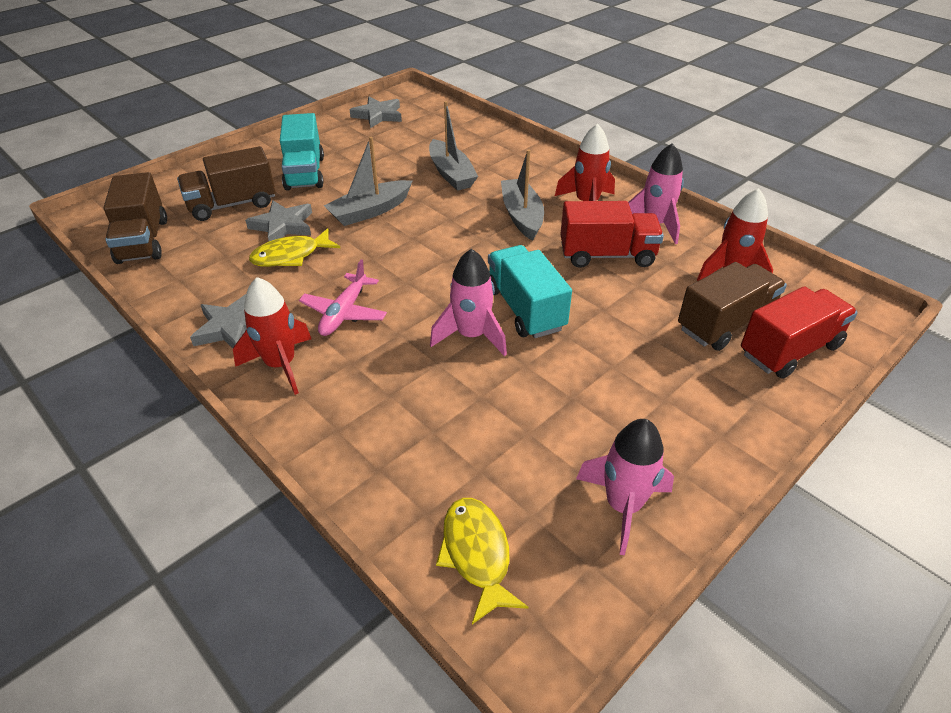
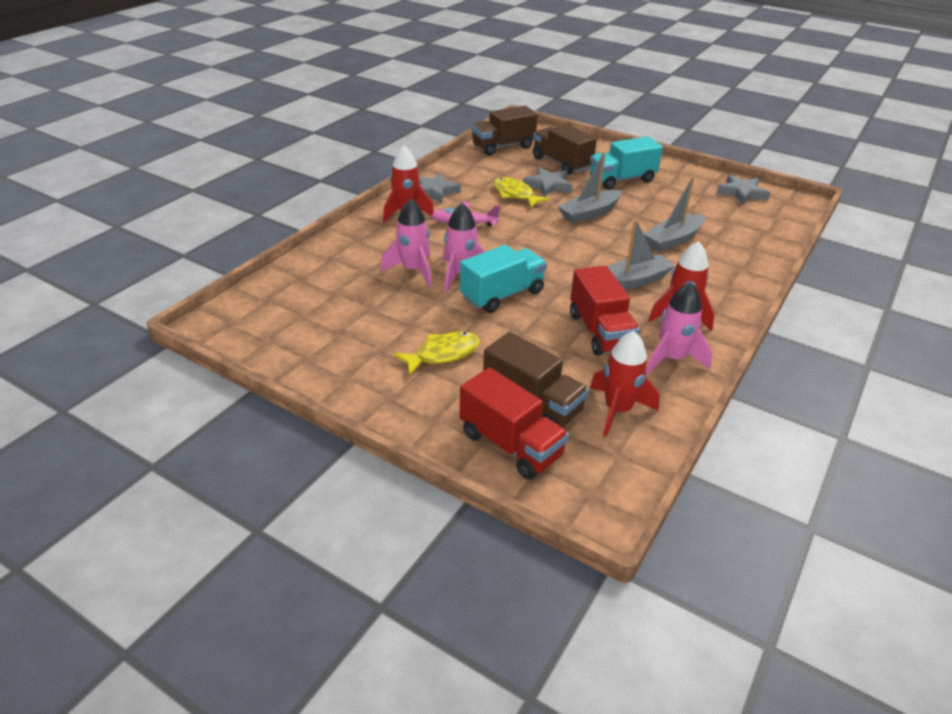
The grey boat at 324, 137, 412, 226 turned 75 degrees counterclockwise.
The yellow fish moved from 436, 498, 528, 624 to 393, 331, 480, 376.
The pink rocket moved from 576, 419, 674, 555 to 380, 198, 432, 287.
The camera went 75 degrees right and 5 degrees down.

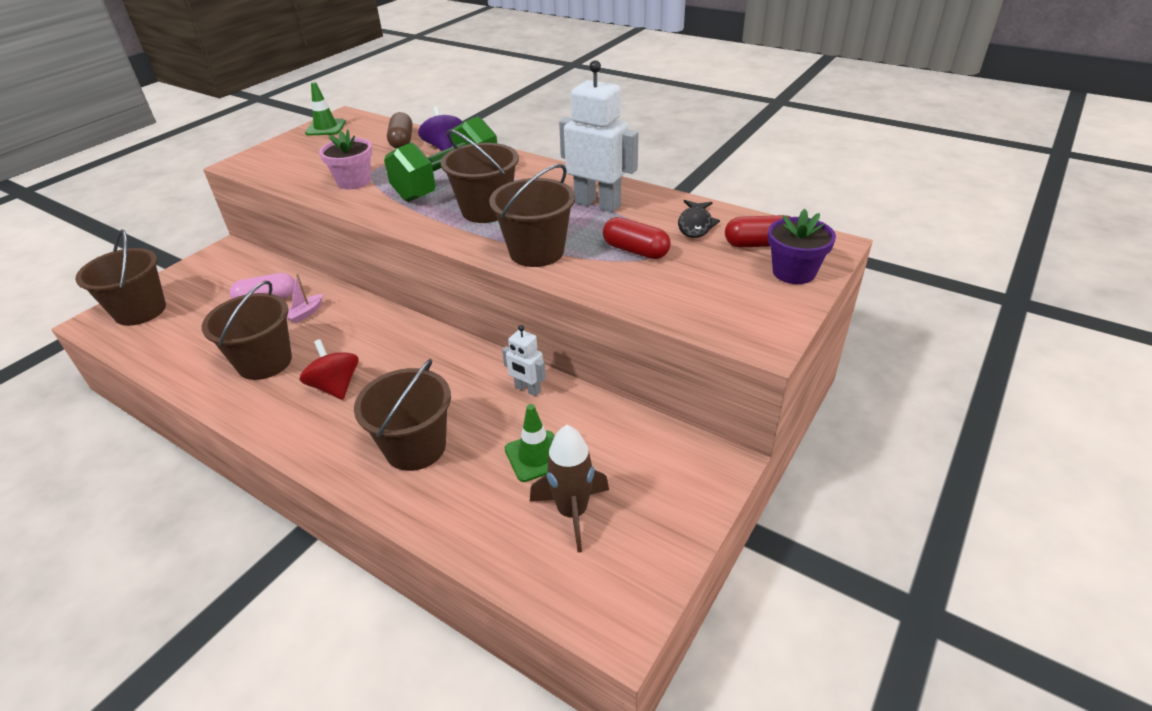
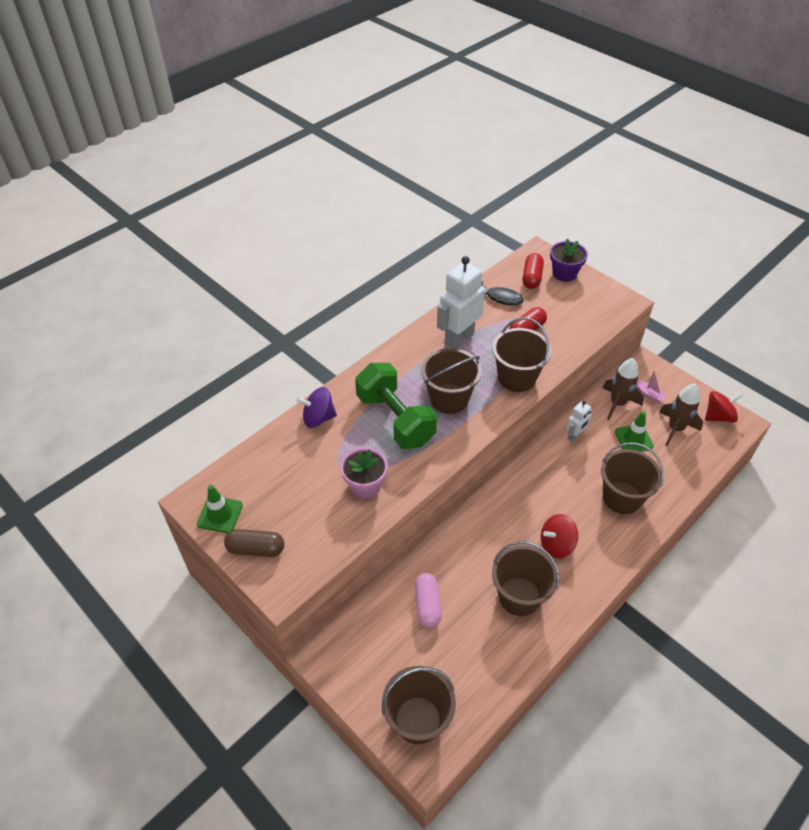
The pink boat moved from 286, 274, 323, 323 to 637, 371, 667, 403.
The brown capsule moved from 387, 112, 413, 149 to 224, 529, 284, 557.
The brown rocket at 603, 358, 644, 420 appeared.
The red spinning top at 705, 391, 742, 423 appeared.
The camera went 80 degrees left and 10 degrees up.

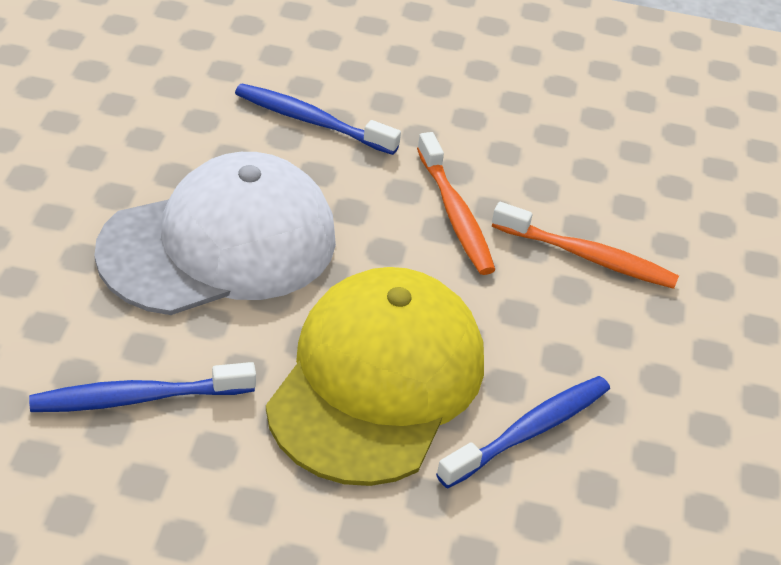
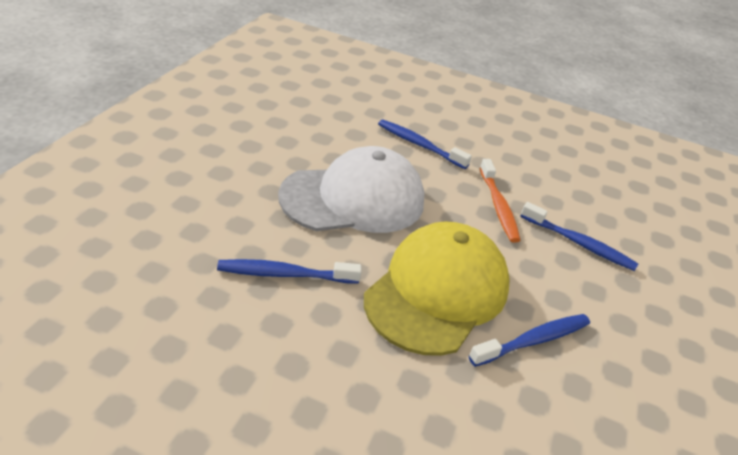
The orange toothbrush at 492, 202, 679, 289 became the blue toothbrush at 520, 202, 638, 271.
The camera went 10 degrees right and 5 degrees down.

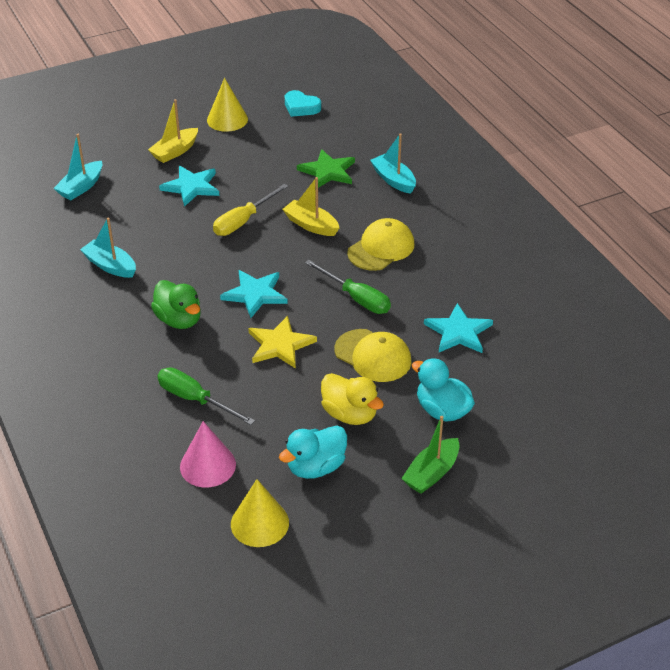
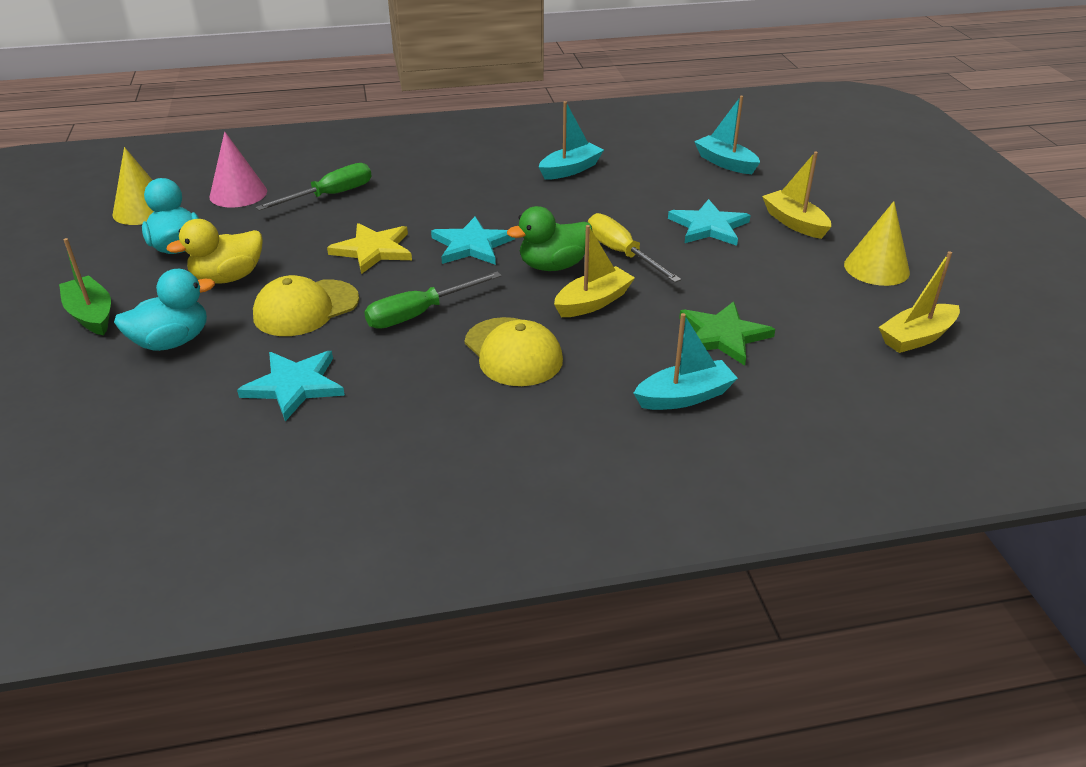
The green duck moved from 151, 280, 201, 329 to 507, 206, 593, 271.
The turquoise heart at 285, 90, 321, 117 was replaced by the yellow boat at 879, 251, 960, 353.
The camera went 105 degrees right and 5 degrees down.

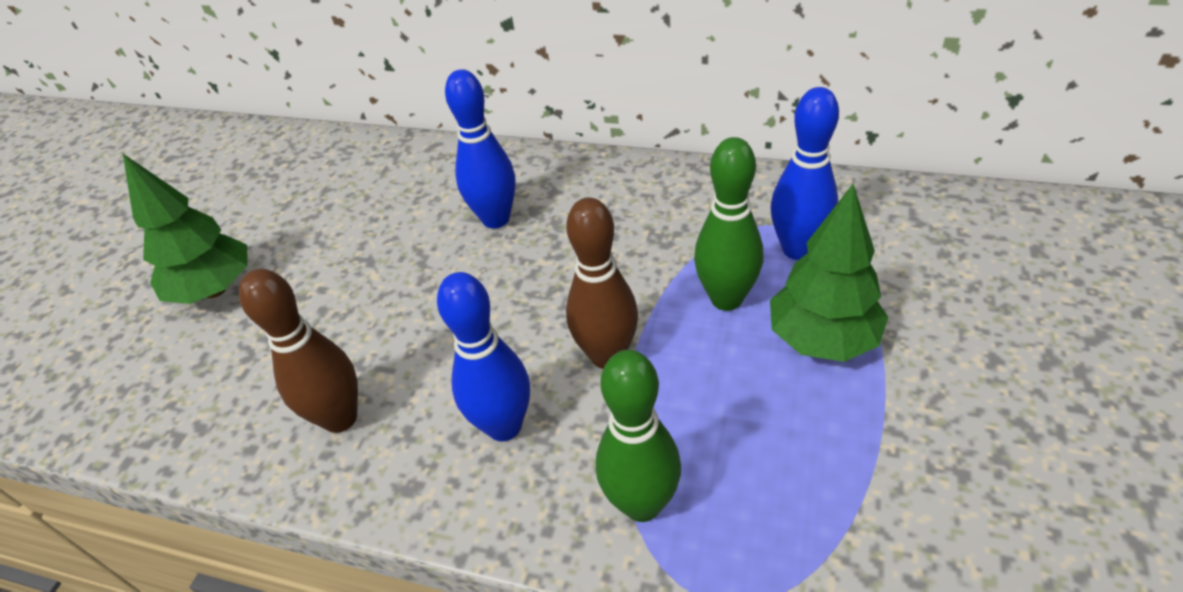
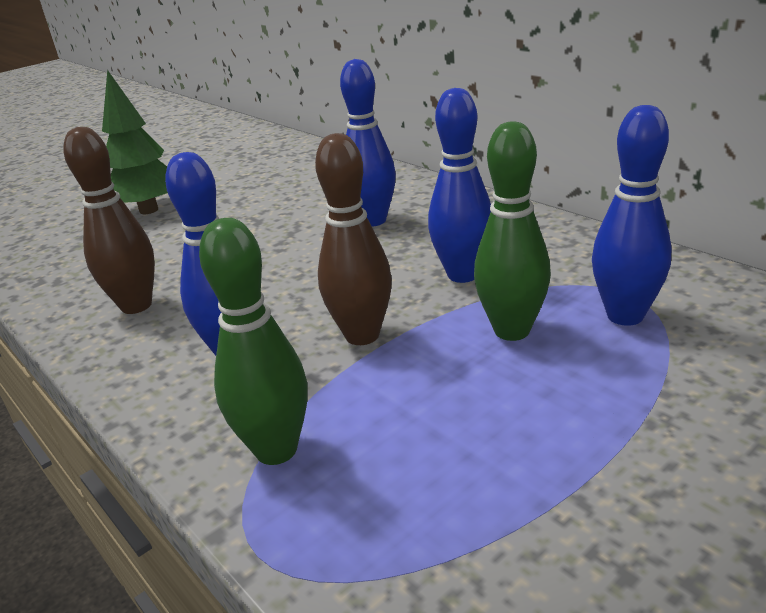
The green tree at 770, 184, 888, 362 disappeared.
The blue bowling pin at 428, 88, 491, 283 appeared.
The camera went 30 degrees right and 15 degrees down.

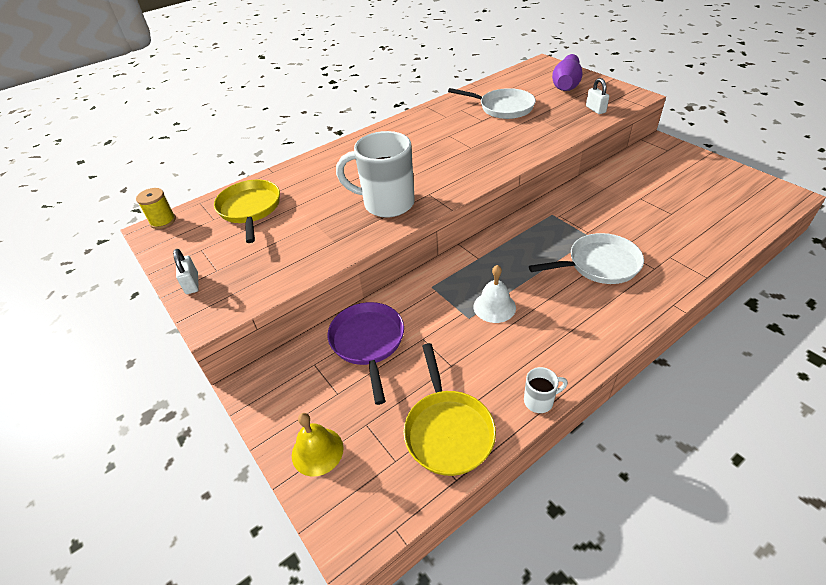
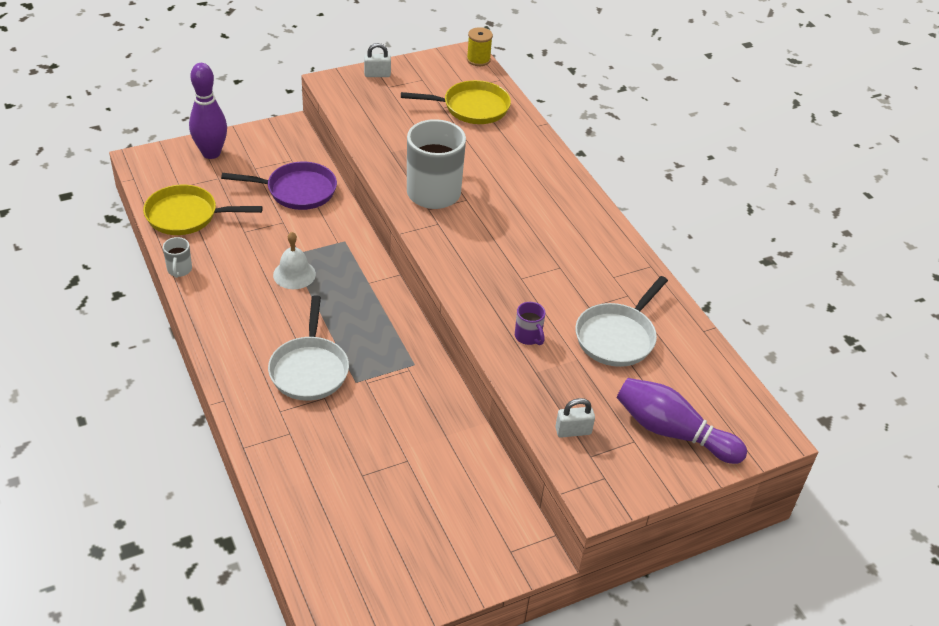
The yellow bell at 292, 413, 344, 477 was replaced by the purple bowling pin at 189, 63, 227, 159.
The purple mug at 515, 302, 546, 345 appeared.
The camera went 95 degrees right and 0 degrees up.

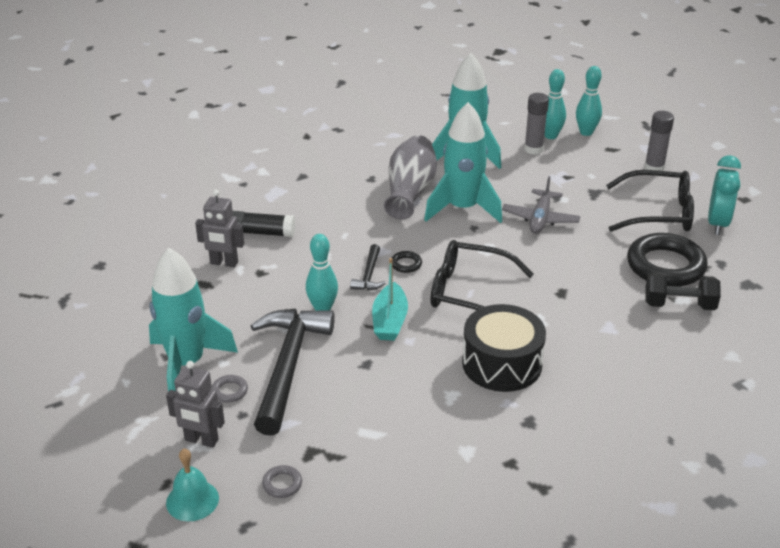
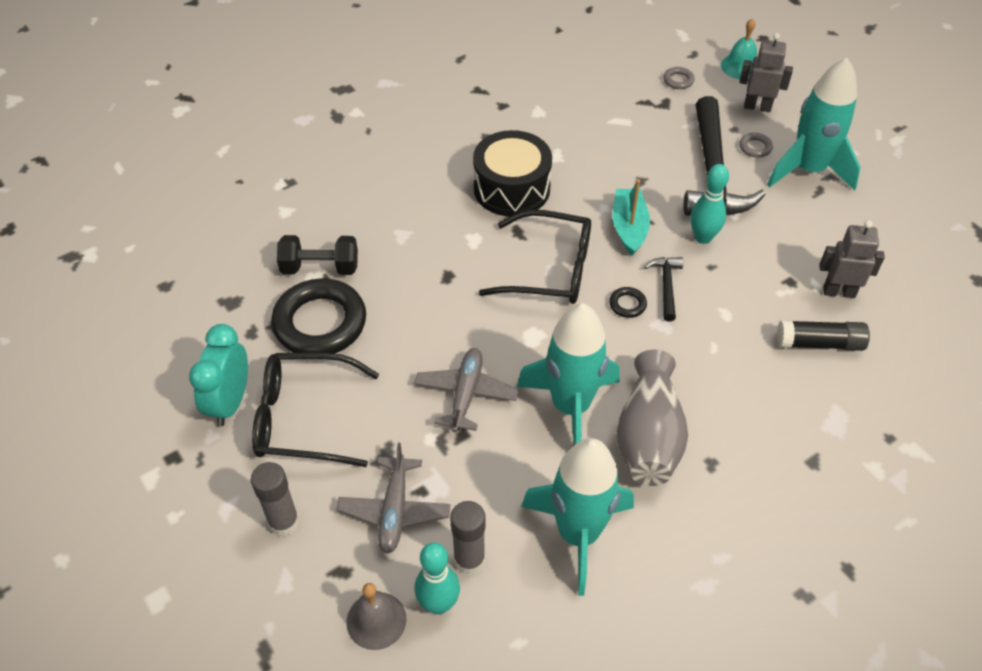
The turquoise bowling pin at 576, 66, 602, 136 was replaced by the grey bell at 346, 583, 406, 650.
The grey plane at 337, 443, 451, 554 appeared.
The camera went 175 degrees right and 15 degrees up.

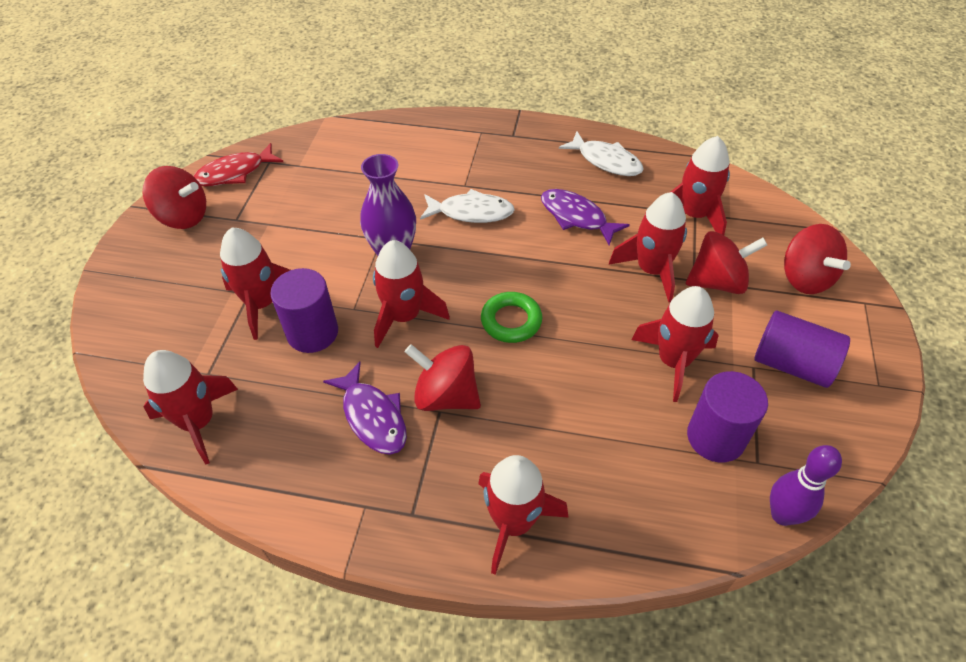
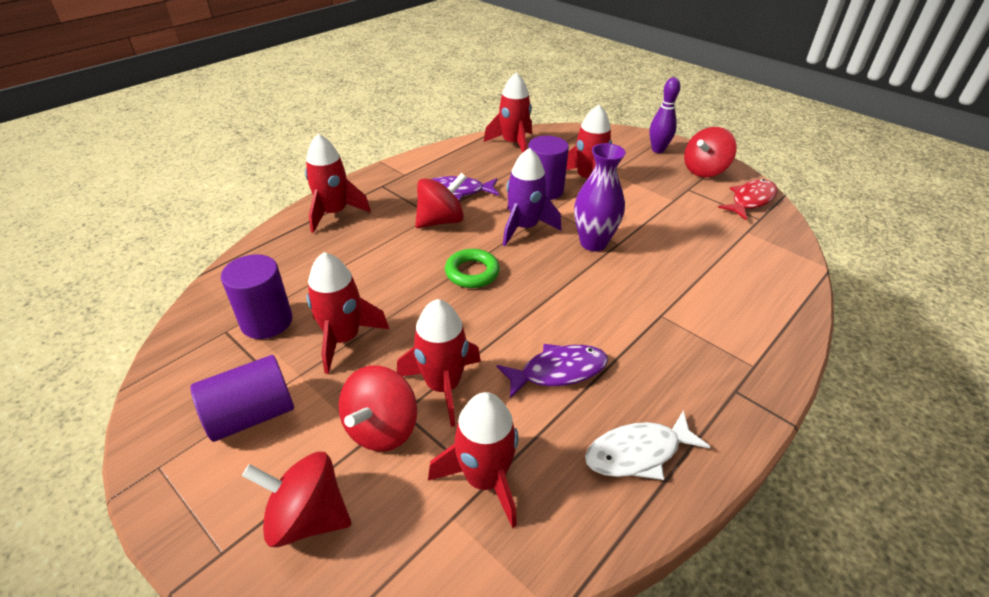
The red fish at 194, 143, 283, 187 turned 45 degrees clockwise.
The red rocket at 373, 240, 450, 348 became the purple rocket at 503, 148, 561, 246.
The white fish at 420, 189, 515, 223 disappeared.
The purple bowling pin moved from 770, 445, 842, 526 to 649, 77, 681, 153.
The camera went 120 degrees right and 10 degrees down.

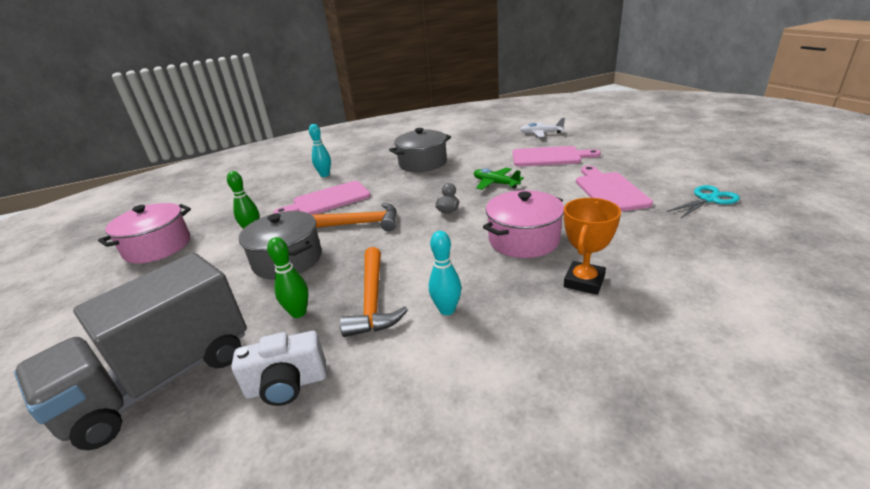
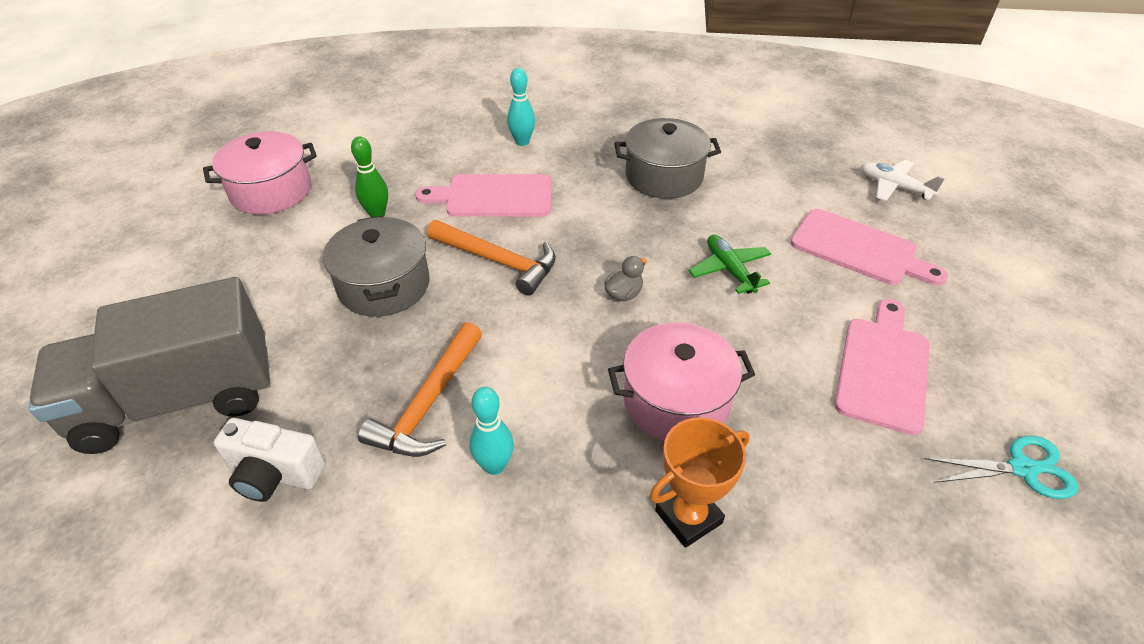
The green bowling pin at 267, 237, 308, 318 disappeared.
The camera went 25 degrees right and 15 degrees up.

